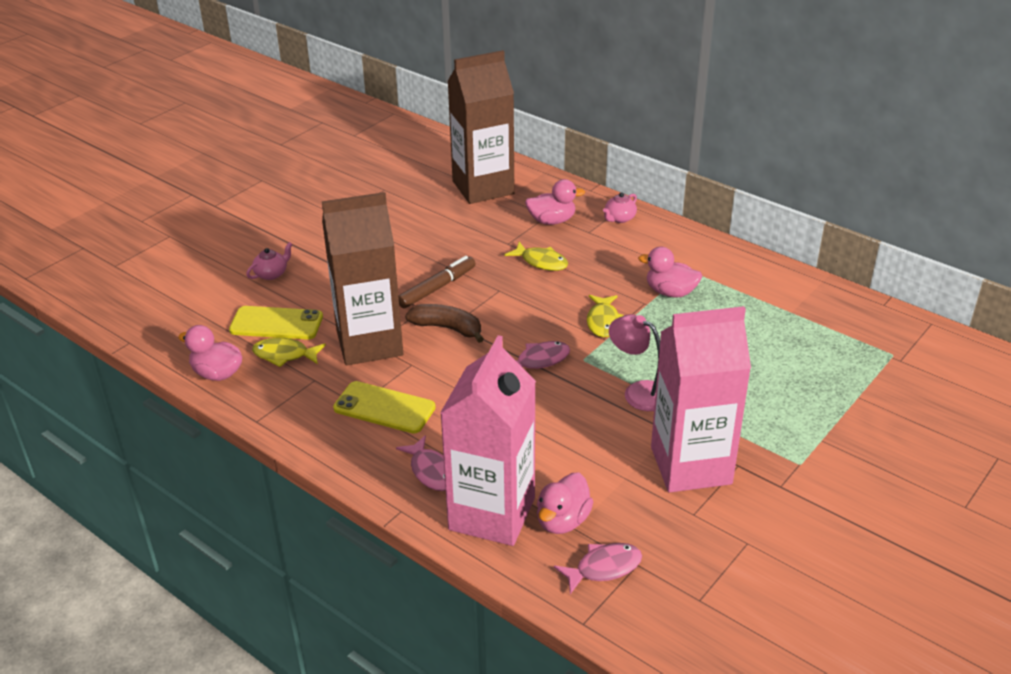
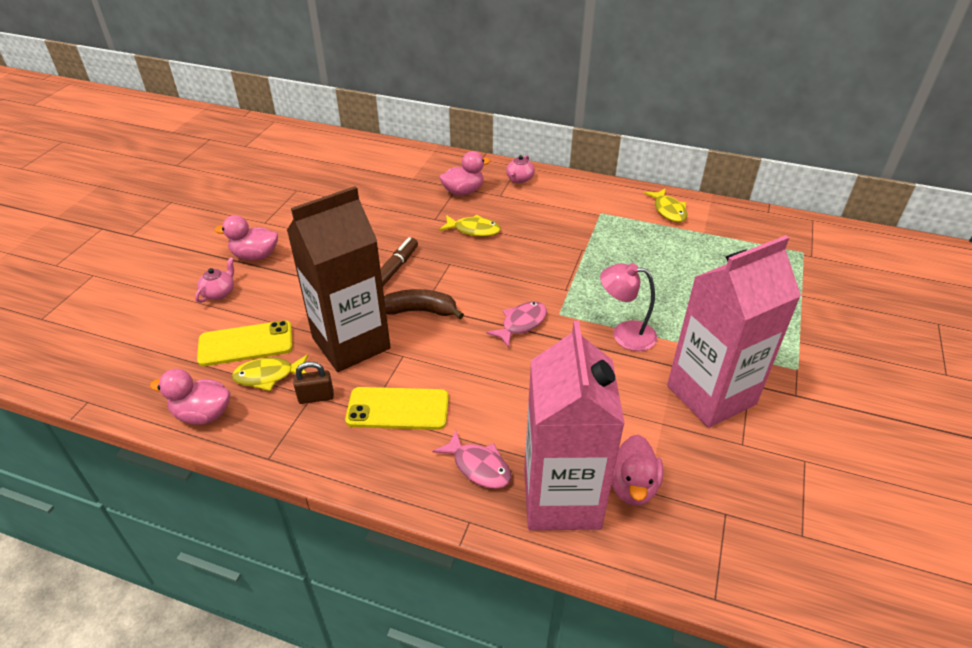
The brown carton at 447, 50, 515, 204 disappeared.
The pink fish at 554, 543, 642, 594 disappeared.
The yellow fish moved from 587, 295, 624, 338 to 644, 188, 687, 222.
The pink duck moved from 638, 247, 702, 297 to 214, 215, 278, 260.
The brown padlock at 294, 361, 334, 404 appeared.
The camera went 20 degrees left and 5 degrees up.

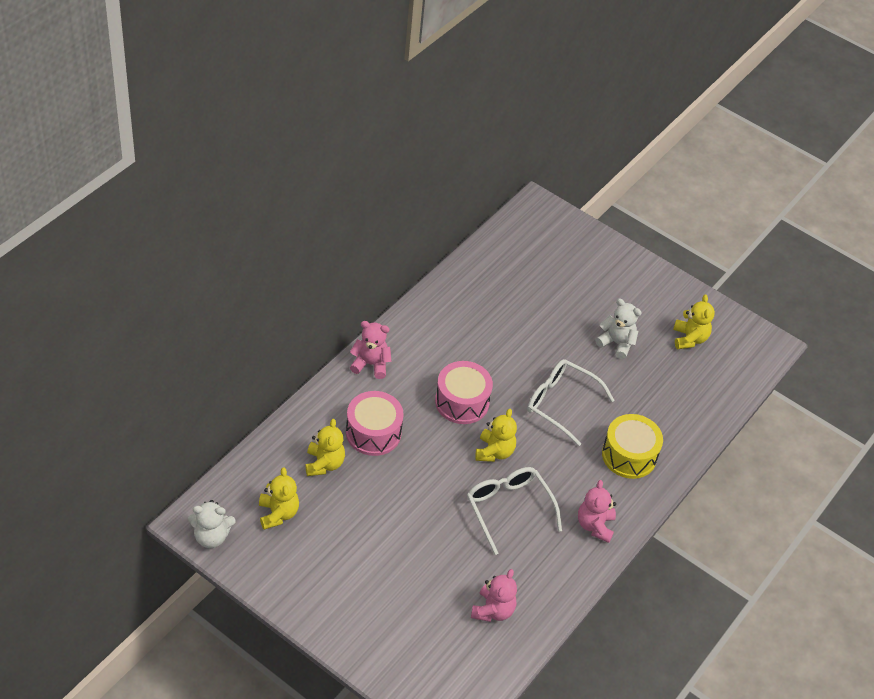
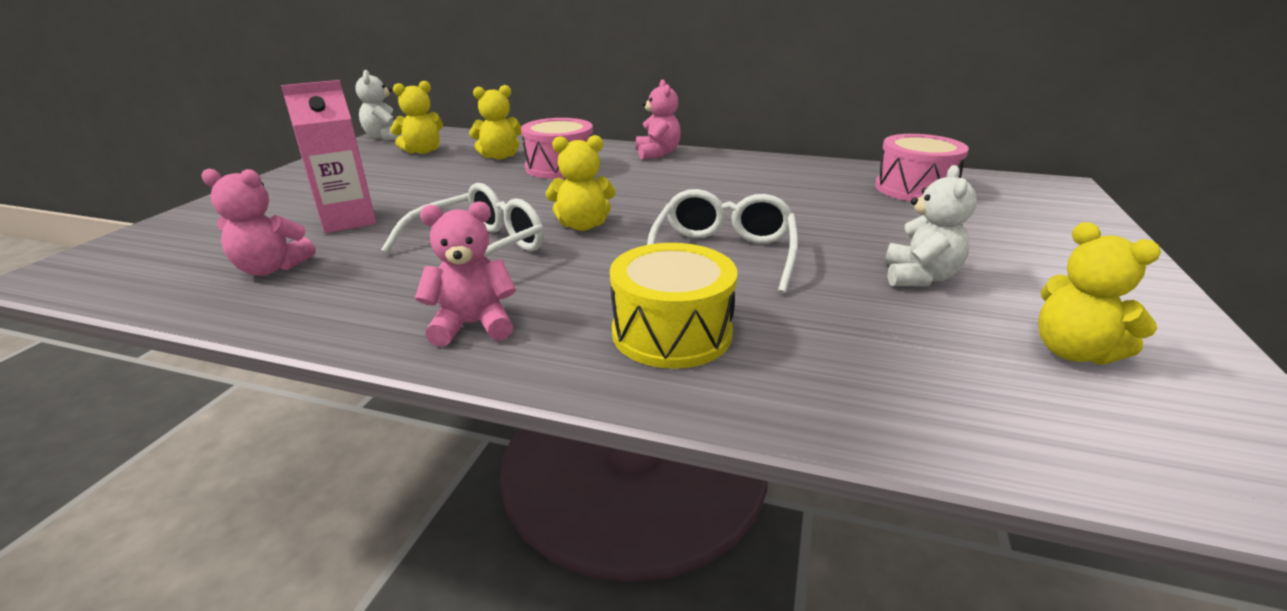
The pink drum moved from 435, 361, 493, 424 to 875, 134, 969, 201.
The yellow teddy bear at 673, 295, 715, 349 turned 75 degrees clockwise.
The pink carton at 281, 80, 376, 233 appeared.
The camera went 75 degrees right and 20 degrees down.

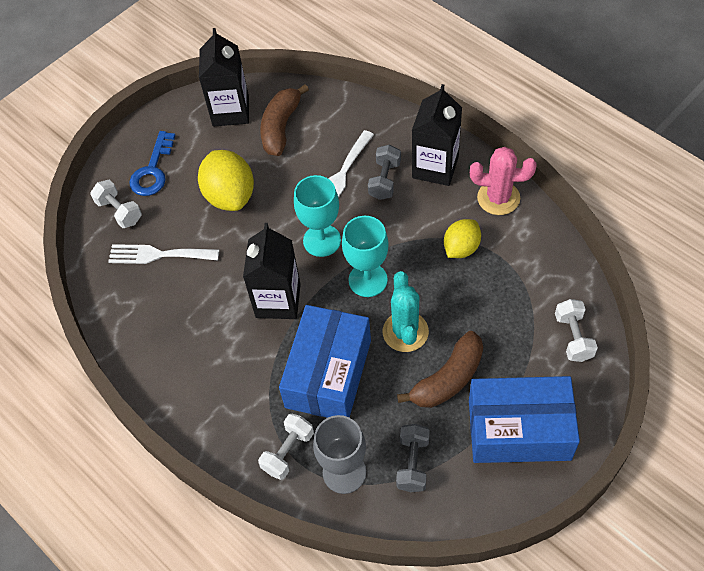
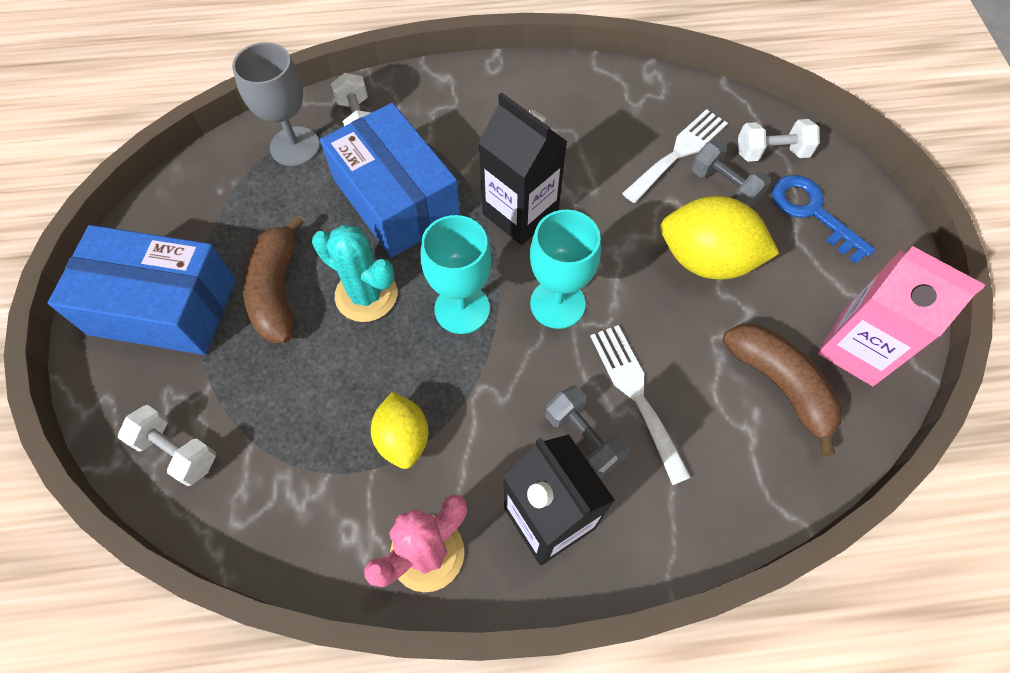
The black carton at 199, 28, 249, 127 became the pink carton at 818, 246, 985, 386.
The grey dumbbell moved from 396, 424, 430, 492 to 691, 140, 771, 207.
The blue box at 469, 376, 580, 463 turned 60 degrees clockwise.
The camera went 125 degrees right and 5 degrees up.

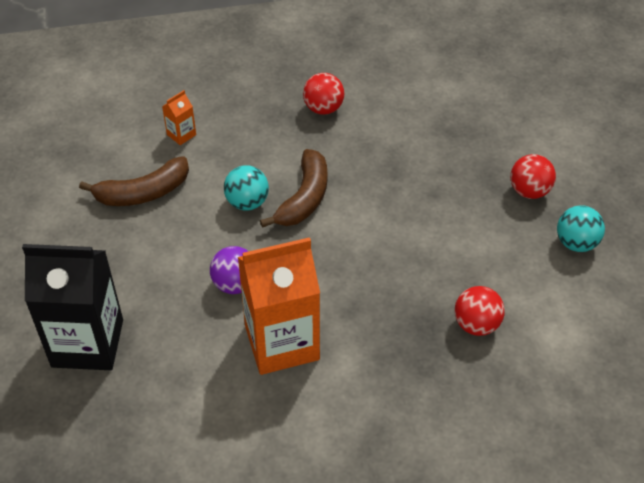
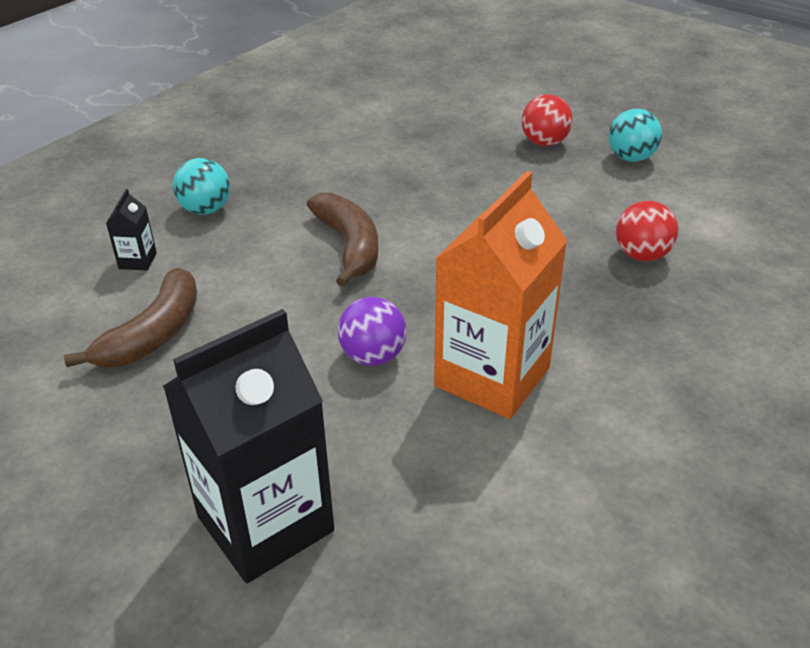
The orange carton at 162, 90, 196, 145 became the black carton at 106, 189, 157, 271.
The turquoise ball moved from 224, 165, 269, 210 to 173, 158, 230, 215.
The red ball at 303, 73, 344, 115 disappeared.
The camera went 40 degrees left and 10 degrees down.

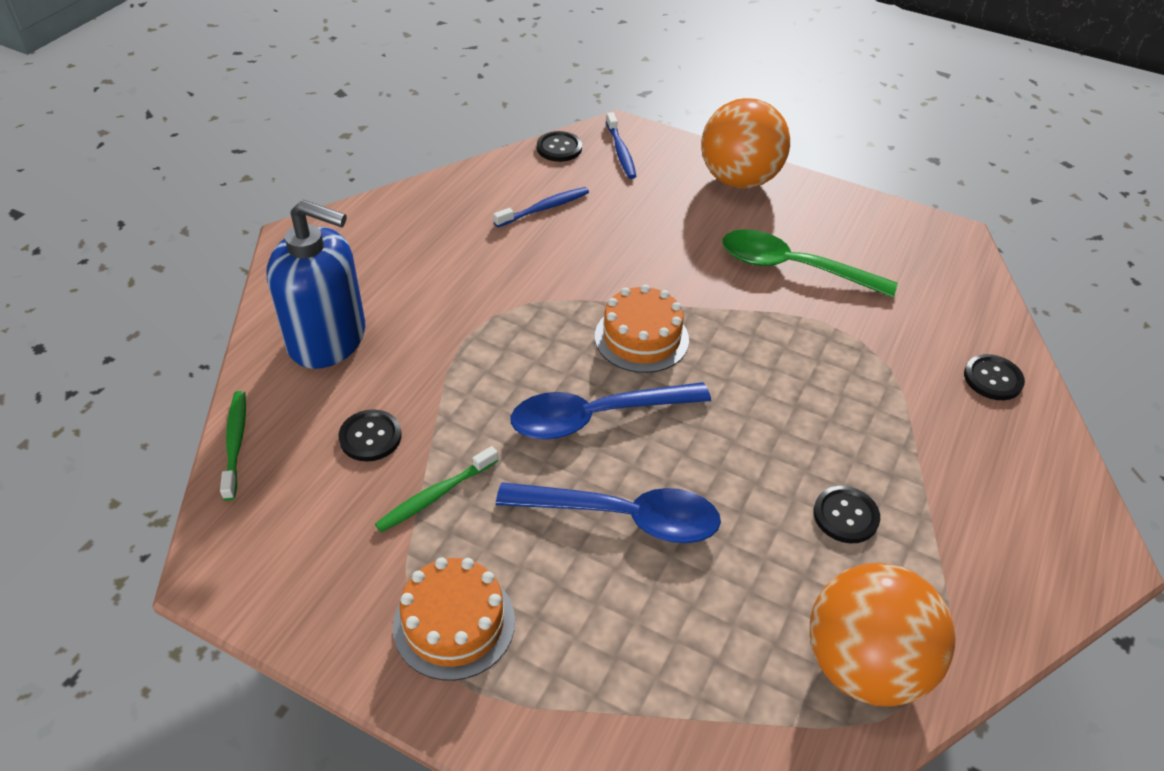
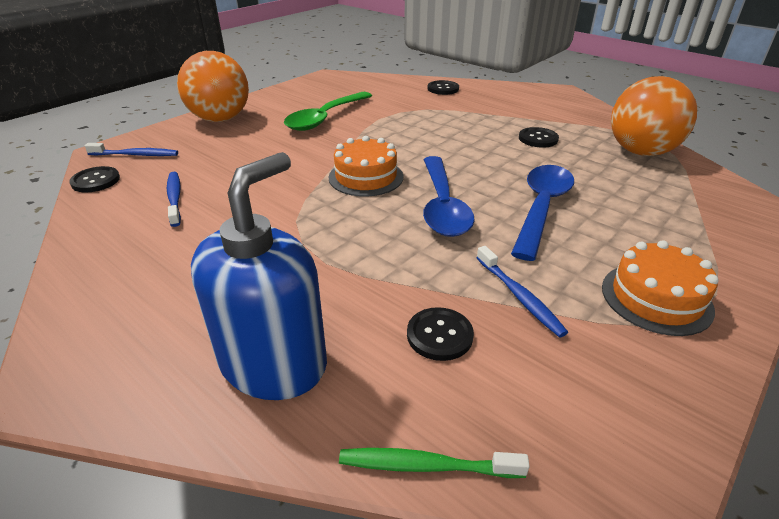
The green toothbrush at 375, 446, 498, 532 became the blue toothbrush at 477, 246, 568, 337.
The camera went 75 degrees left and 10 degrees down.

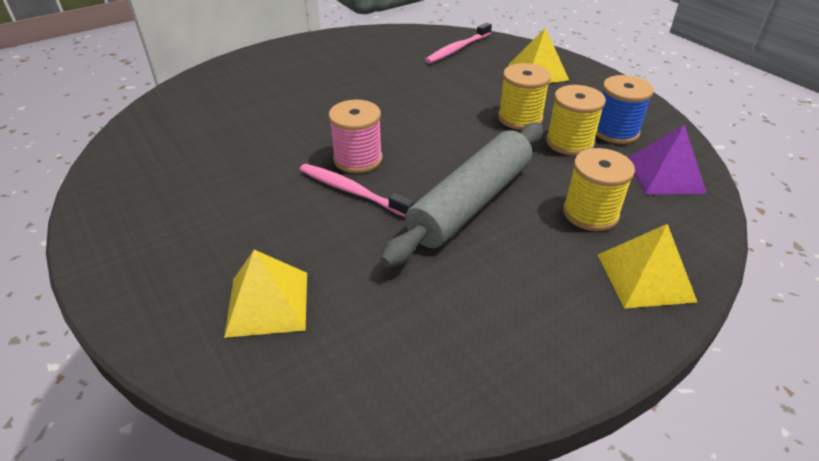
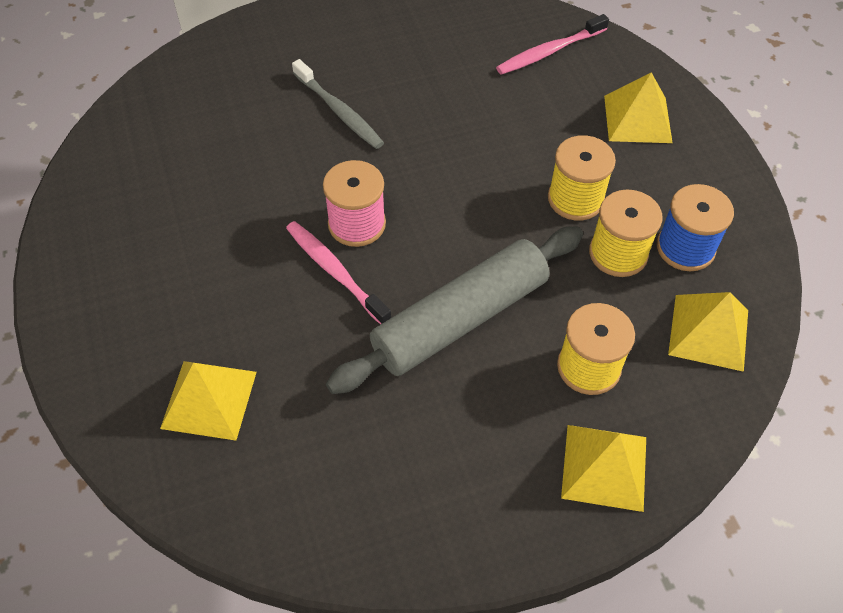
The purple pyramid at 628, 125, 707, 194 became the yellow pyramid at 668, 292, 748, 372.
The grey toothbrush at 292, 59, 384, 149 appeared.
The camera went 15 degrees right and 15 degrees up.

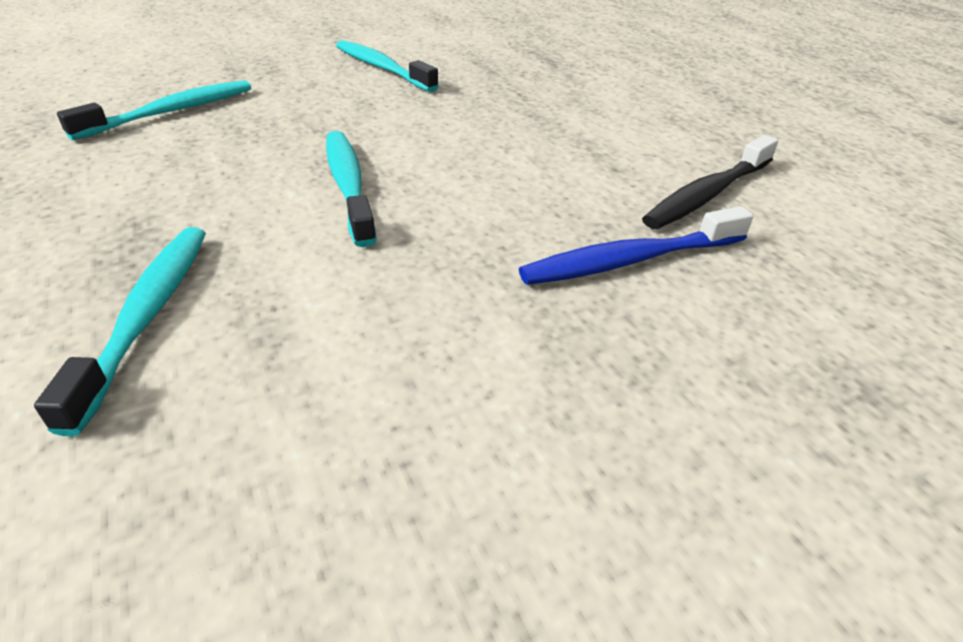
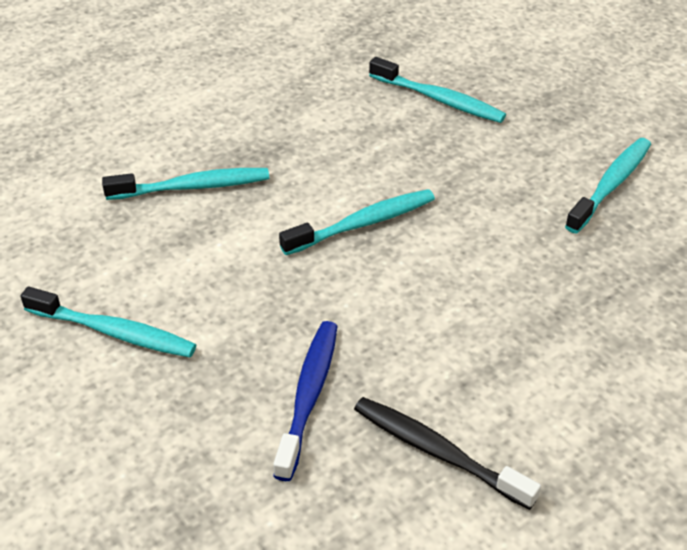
The blue toothbrush at 519, 206, 753, 285 turned 45 degrees clockwise.
The turquoise toothbrush at 21, 287, 196, 357 appeared.
The camera went 80 degrees right and 5 degrees up.

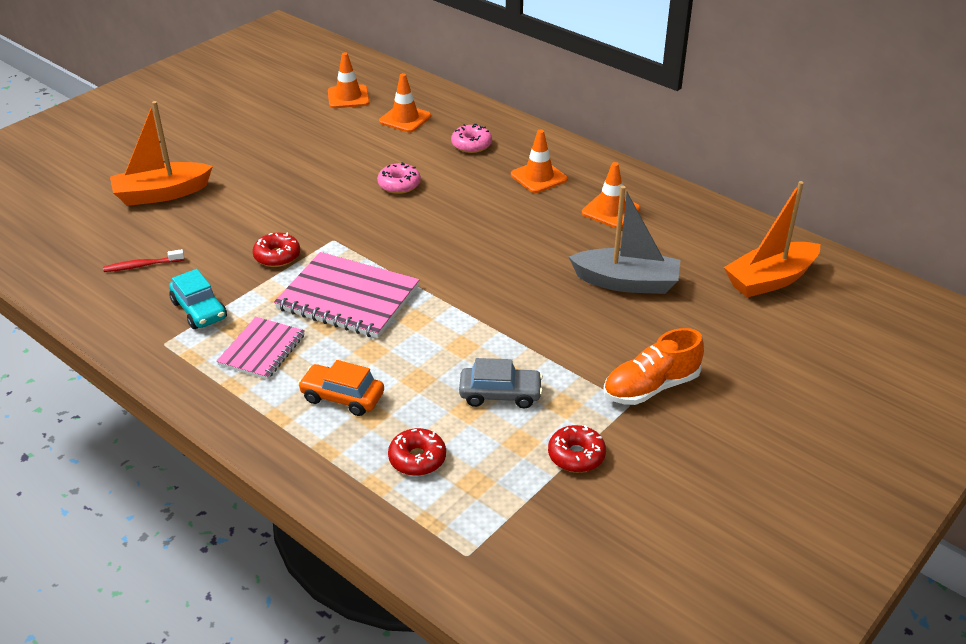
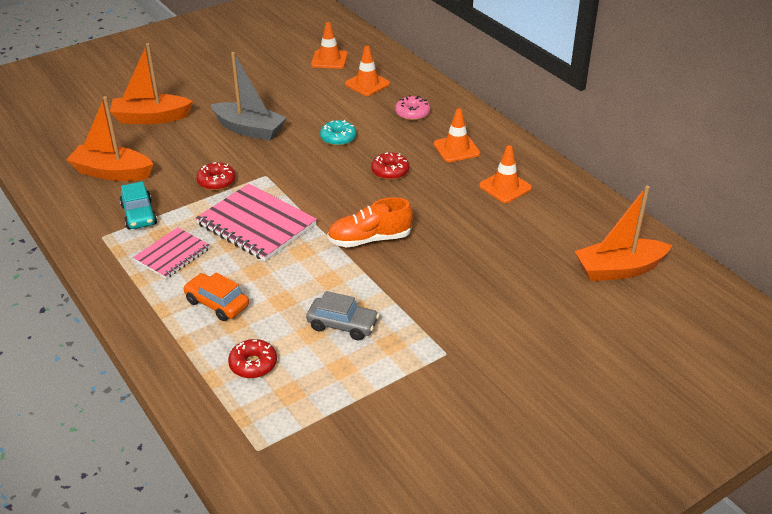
The red toothbrush at 103, 249, 184, 272 was replaced by the orange boat at 66, 96, 153, 181.
The pink donut at 377, 162, 421, 194 became the turquoise donut at 320, 120, 356, 146.
The red donut moved from 548, 425, 606, 473 to 371, 152, 409, 180.
The grey boat moved from 569, 186, 681, 294 to 211, 52, 287, 141.
The orange shoe moved from 603, 328, 704, 405 to 327, 197, 413, 248.
The camera went 15 degrees right and 0 degrees up.

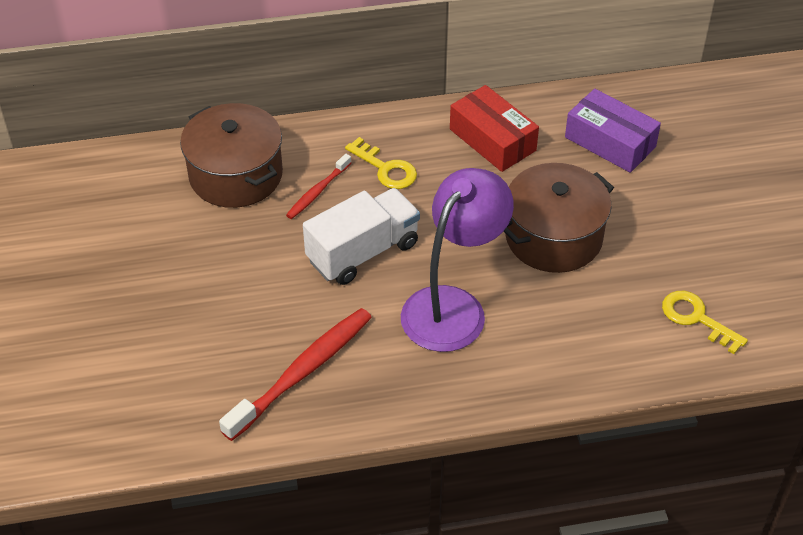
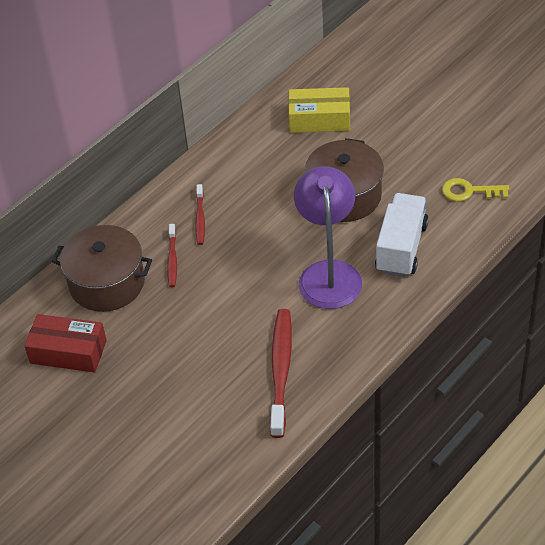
The white truck moved from 303, 188, 420, 285 to 375, 193, 429, 277.
The yellow key at 345, 137, 417, 189 was replaced by the red toothbrush at 195, 184, 205, 245.
The red box moved from 450, 85, 539, 172 to 25, 314, 107, 373.
The purple box at 565, 89, 661, 173 became the yellow box at 288, 87, 350, 133.
The camera went 35 degrees left and 0 degrees up.

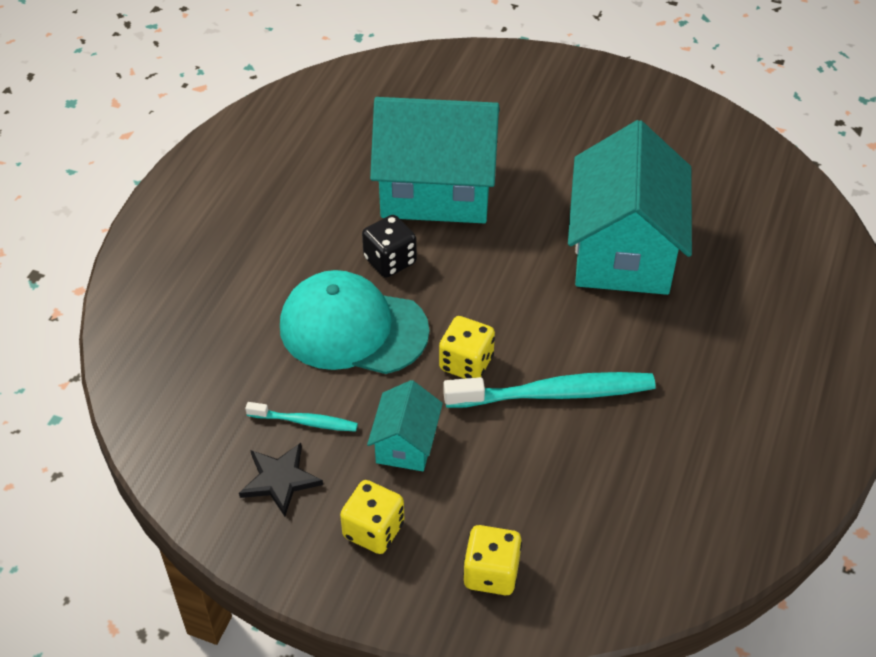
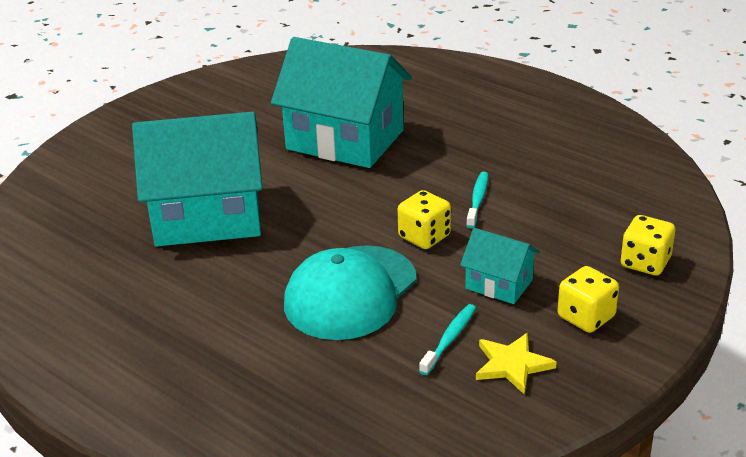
The black star at 239, 443, 323, 517 became the yellow star at 476, 333, 557, 395.
The black dice at 362, 215, 417, 278 disappeared.
The turquoise house at 370, 97, 500, 223 turned 60 degrees clockwise.
The turquoise toothbrush at 443, 372, 656, 408 changed to 0.52 times the size.
The camera went 70 degrees left and 15 degrees down.

